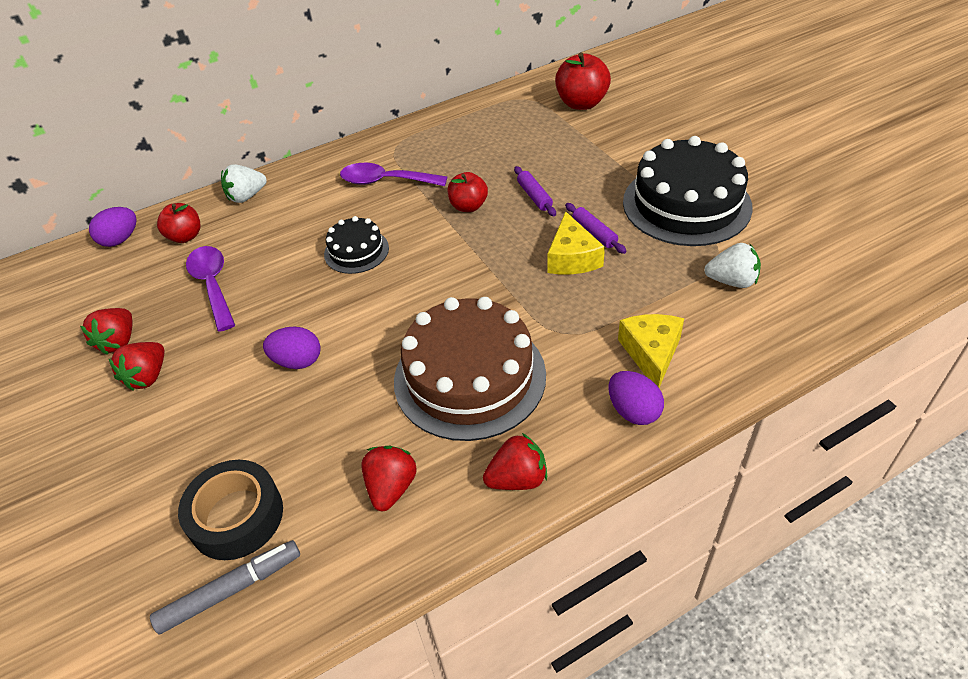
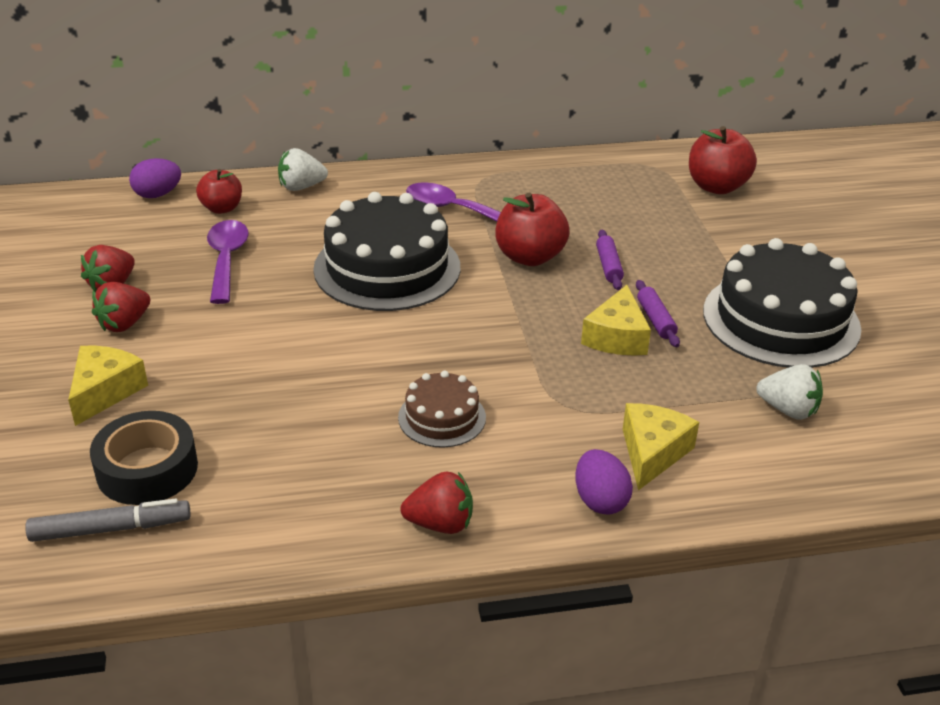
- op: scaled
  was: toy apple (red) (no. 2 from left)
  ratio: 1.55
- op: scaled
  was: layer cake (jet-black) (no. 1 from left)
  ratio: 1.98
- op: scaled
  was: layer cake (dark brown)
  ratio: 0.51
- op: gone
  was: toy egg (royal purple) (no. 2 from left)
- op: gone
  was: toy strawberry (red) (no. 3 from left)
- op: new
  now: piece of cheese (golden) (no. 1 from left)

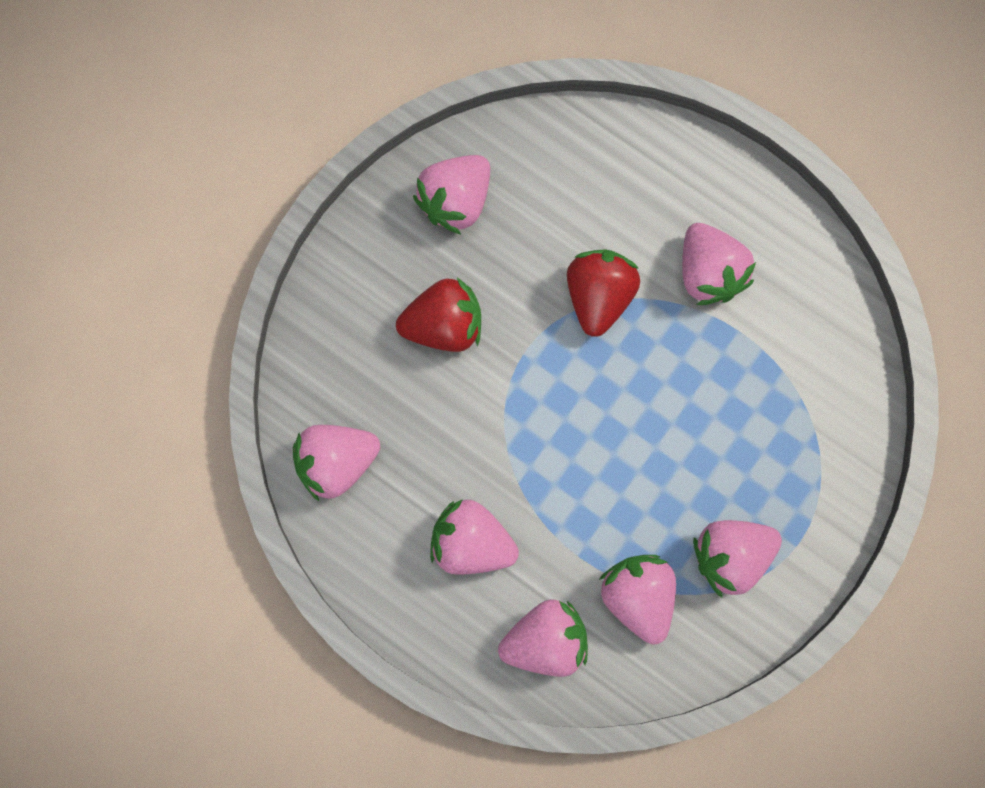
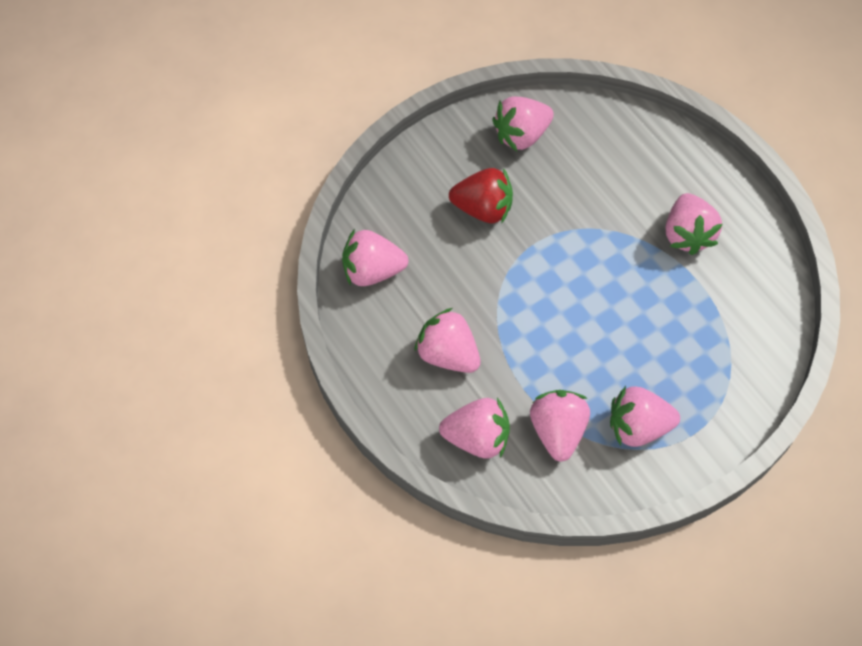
- op: gone
  was: toy strawberry (red) (no. 2 from left)

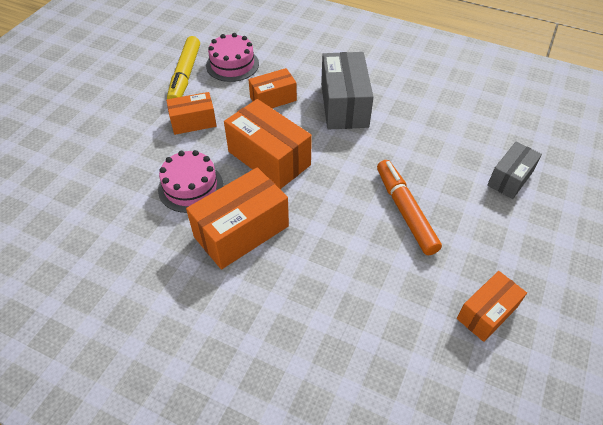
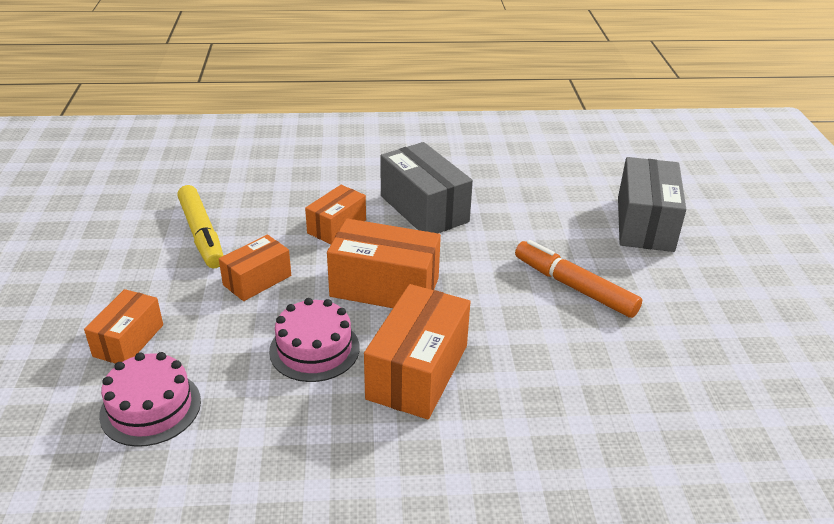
- op: shifted
  was: layer cake (pink) (no. 2 from left in the first image)
  now: layer cake (pink) (no. 1 from left)
- op: scaled
  was: package (grey) (no. 2 from left)
  ratio: 1.65
- op: shifted
  was: package (orange-coloured) (no. 5 from left in the first image)
  now: package (orange-coloured) (no. 1 from left)

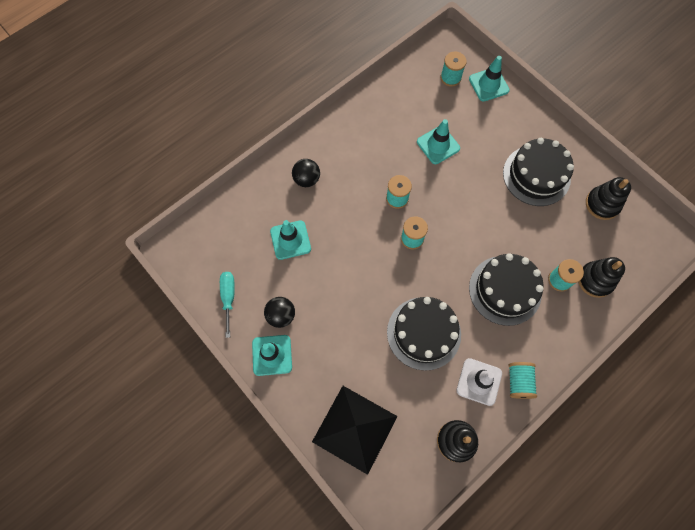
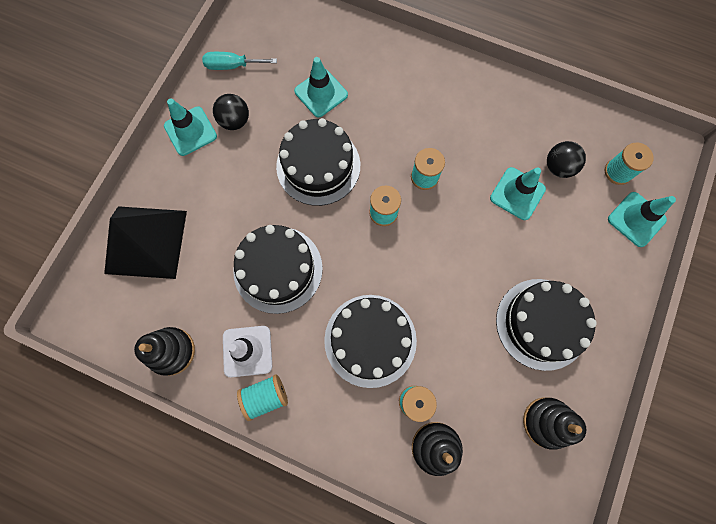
- op: shifted
  was: ball (jet-black) (no. 2 from left)
- op: rotated
  was: hand screwdriver (turquoise)
  clockwise: -150
- op: new
  now: layer cake (jet-black) (no. 2 from left)

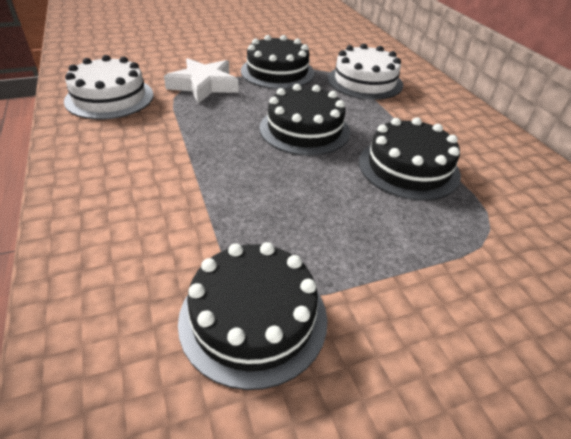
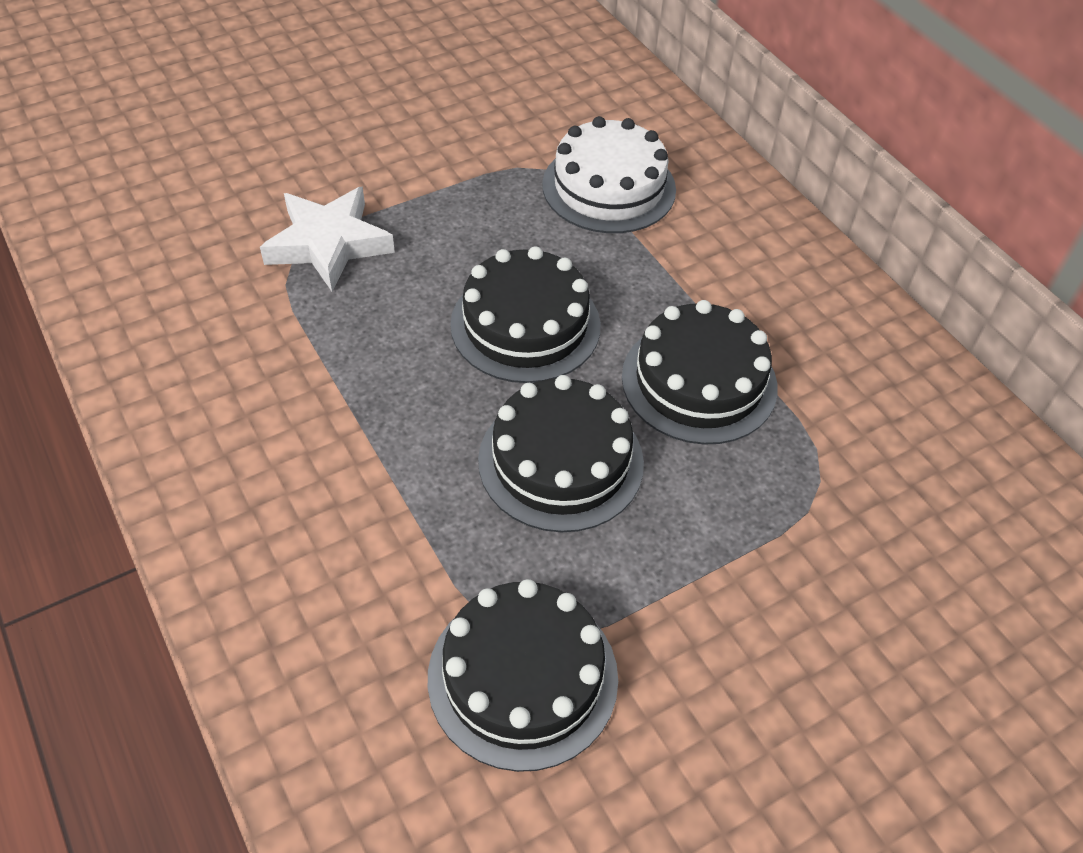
- op: shifted
  was: layer cake (jet-black) (no. 2 from left in the first image)
  now: layer cake (jet-black) (no. 3 from left)
- op: gone
  was: layer cake (pure white) (no. 1 from left)

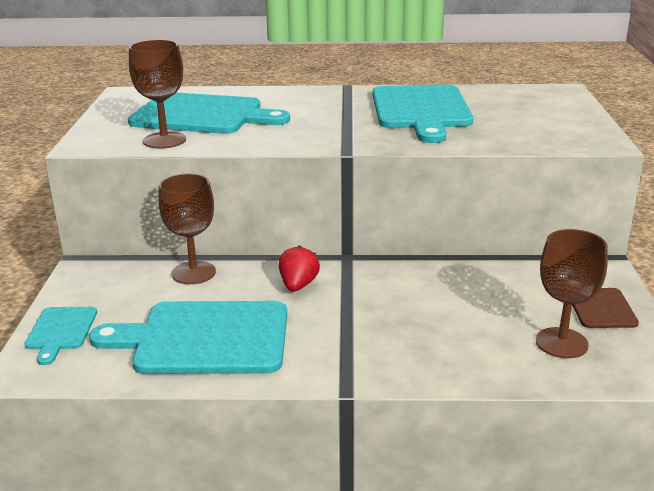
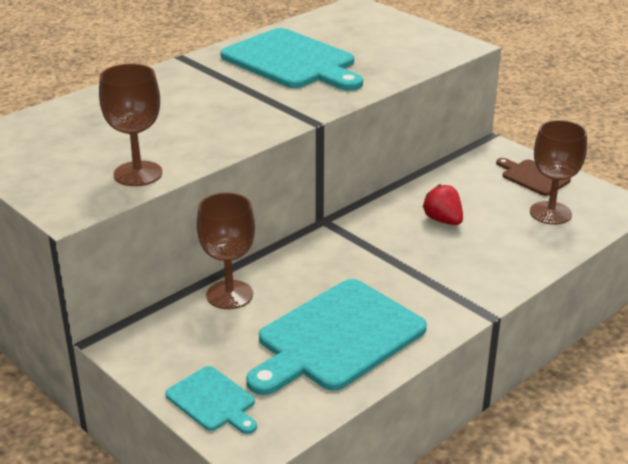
- op: gone
  was: cutting board (turquoise) (no. 3 from left)
- op: shifted
  was: toy strawberry (red)

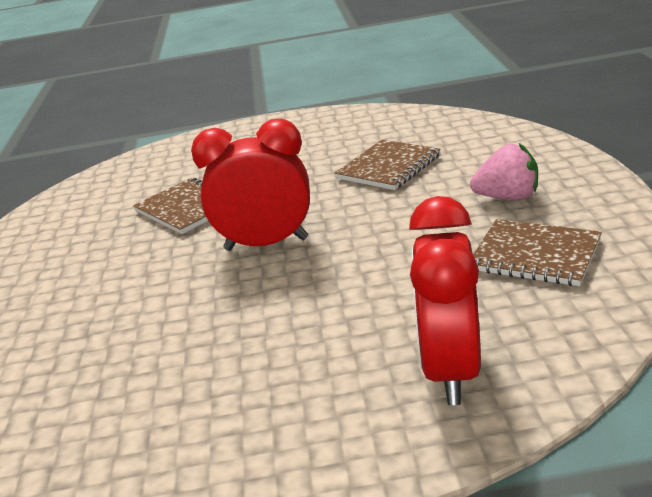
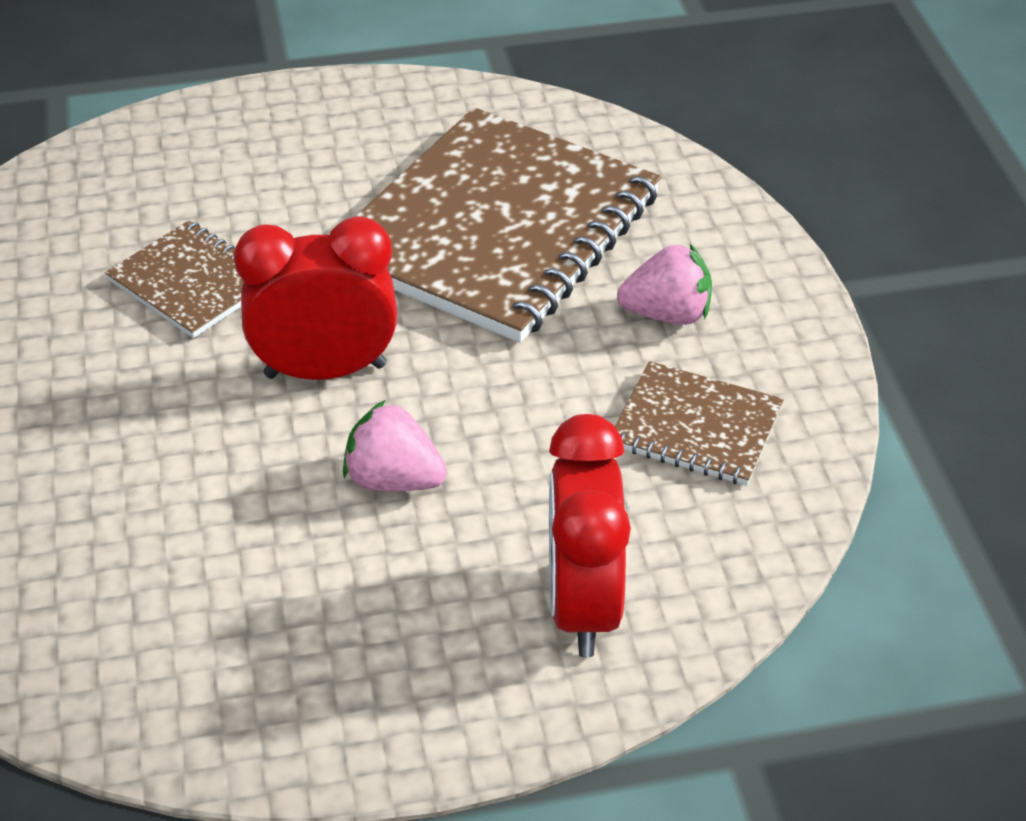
- op: scaled
  was: notepad (dark brown) (no. 2 from left)
  ratio: 2.12
- op: new
  now: toy strawberry (pink) (no. 1 from left)

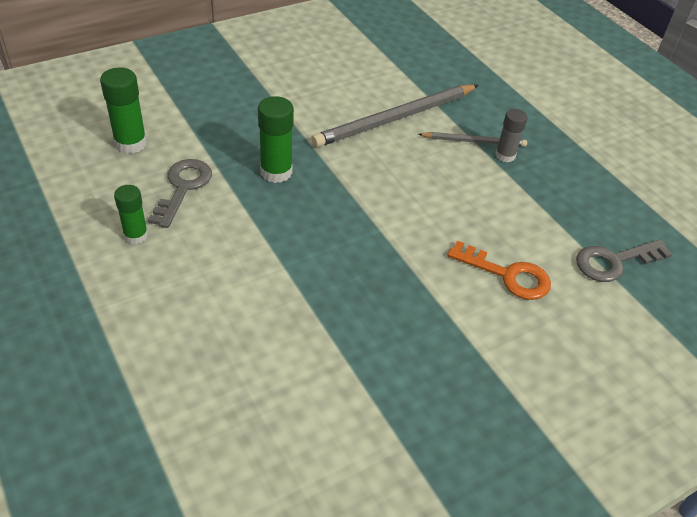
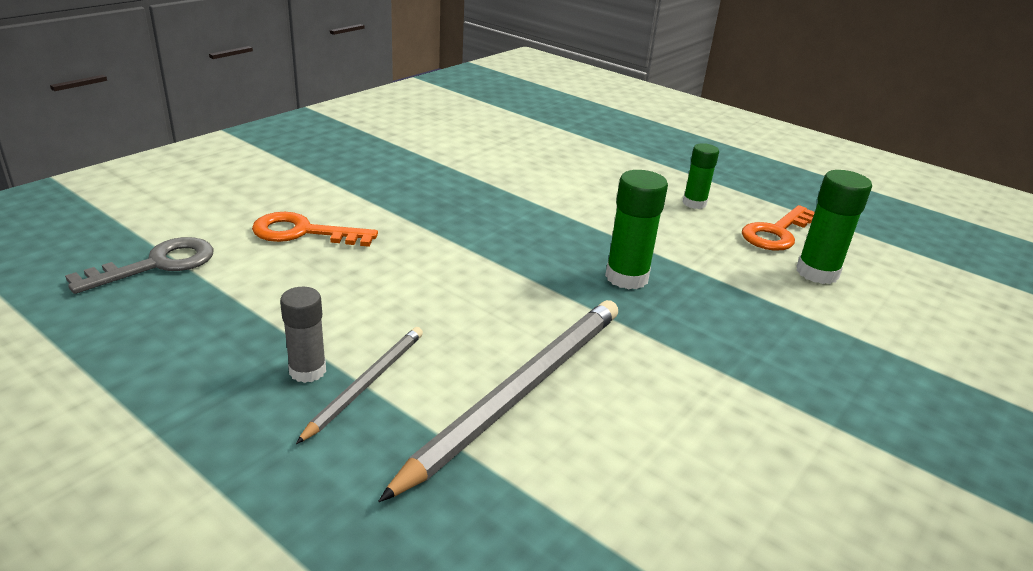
- op: rotated
  was: lead pencil (grey) (no. 2 from left in the first image)
  clockwise: 135
- op: gone
  was: latchkey (grey) (no. 1 from left)
- op: new
  now: latchkey (orange-coloured) (no. 2 from left)

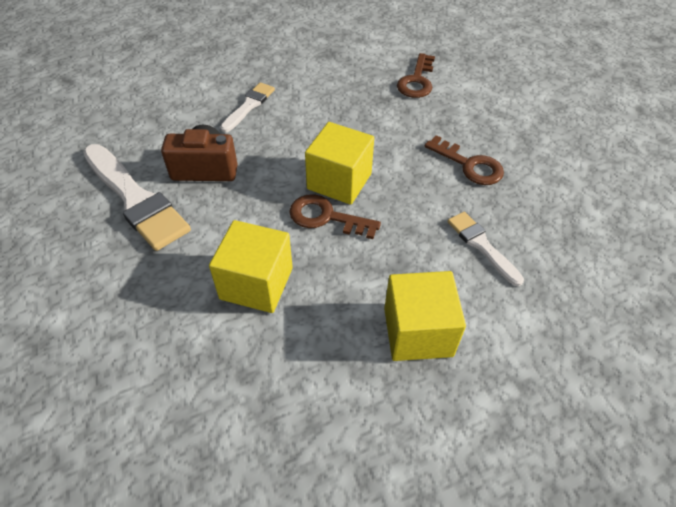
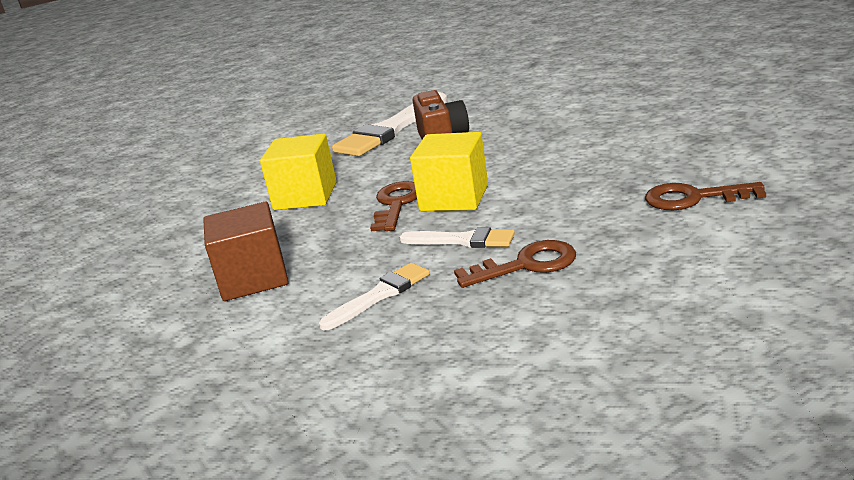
- op: shifted
  was: paintbrush (pure white) (no. 2 from left in the first image)
  now: paintbrush (pure white) (no. 3 from left)
- op: rotated
  was: latchkey (dark brown) (no. 3 from left in the first image)
  clockwise: -135
- op: repainted
  was: solid cube (golden) (no. 3 from left)
  now: solid cube (dark brown)

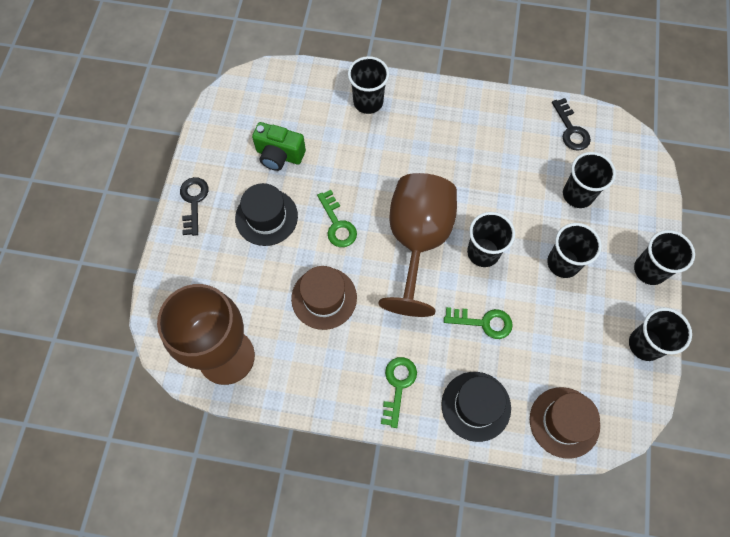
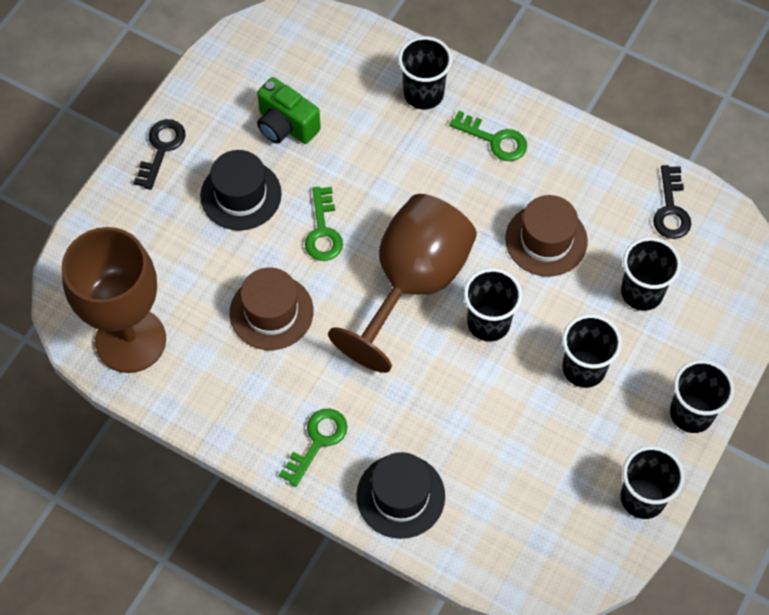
- op: shifted
  was: latchkey (leaf-green) (no. 3 from left)
- op: shifted
  was: hat (dark brown) (no. 2 from left)

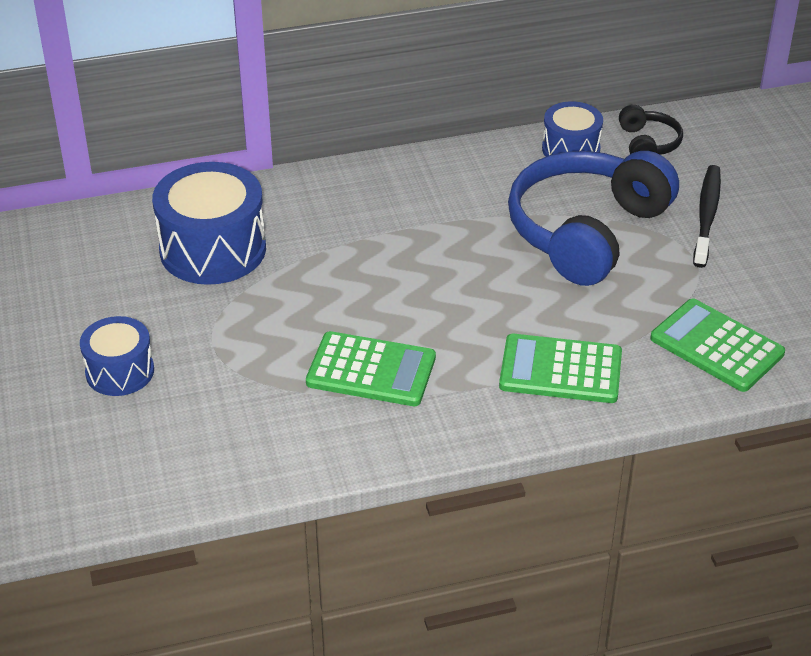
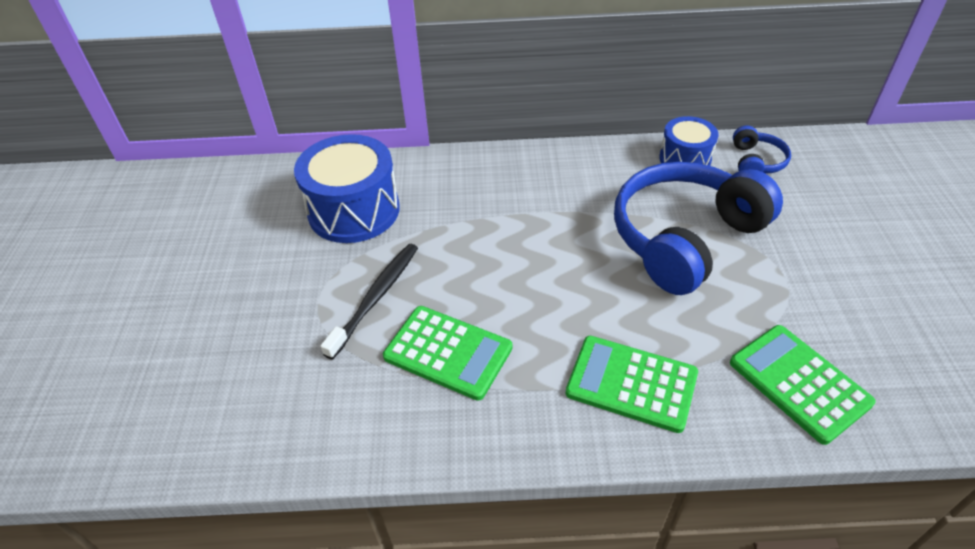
- op: repainted
  was: headphones (jet-black)
  now: headphones (blue) (no. 2 from left)
- op: shifted
  was: dental brush (jet-black)
- op: gone
  was: snare drum (blue) (no. 1 from left)

